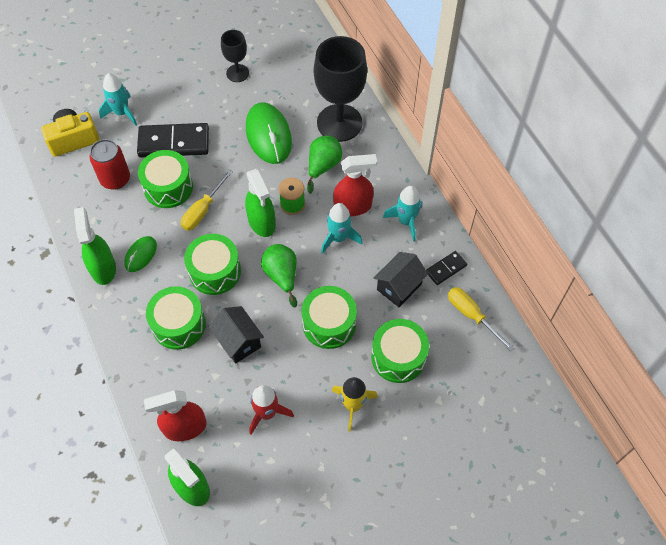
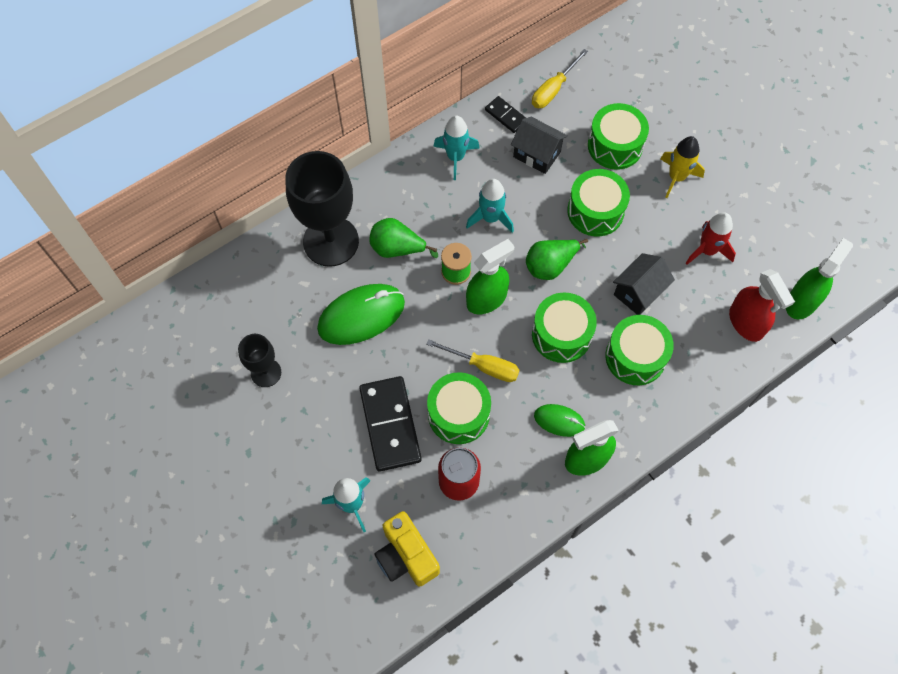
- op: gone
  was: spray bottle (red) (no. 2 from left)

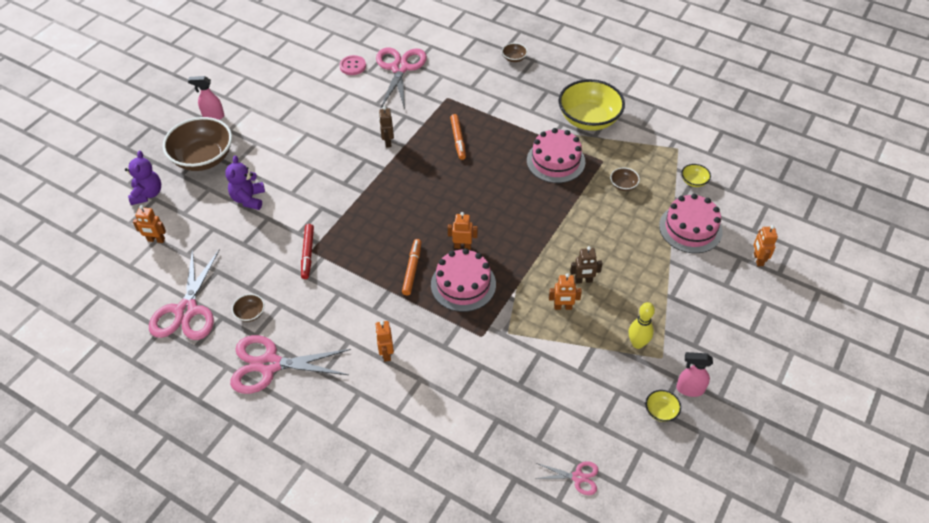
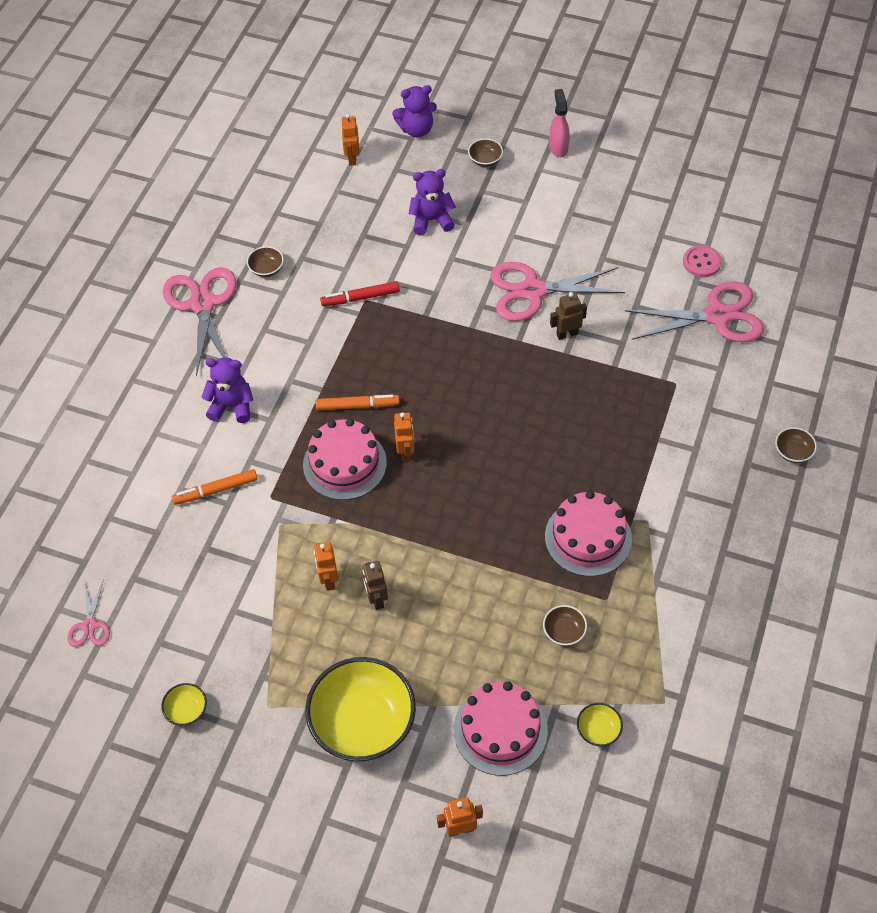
- op: shifted
  was: serving bowl (golden) (no. 1 from left in the first image)
  now: serving bowl (golden) (no. 2 from left)
- op: shifted
  was: marker pen (orange-coloured) (no. 2 from left in the first image)
  now: marker pen (orange-coloured) (no. 1 from left)
- op: scaled
  was: serving bowl (dark brown) (no. 1 from left in the first image)
  ratio: 0.42
- op: shifted
  was: shears (pink) (no. 1 from left in the first image)
  now: shears (pink) (no. 3 from left)
- op: gone
  was: tenpin (golden)
- op: swapped
  was: robot (orange-coloured) (no. 2 from left)
  now: teddy bear (royal purple) (no. 1 from left)
- op: gone
  was: spray bottle (pink) (no. 2 from left)

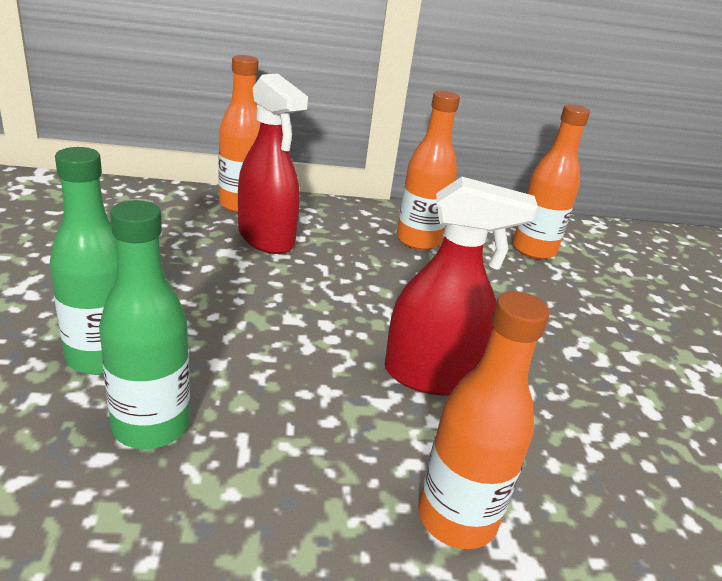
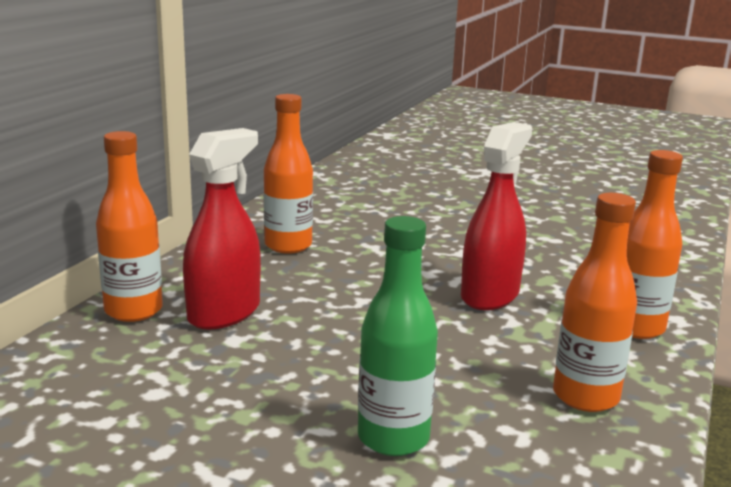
- op: rotated
  was: spray bottle (red) (no. 1 from left)
  clockwise: -45
- op: shifted
  was: drink bottle (orange-coloured) (no. 4 from left in the first image)
  now: drink bottle (orange-coloured) (no. 3 from left)
- op: gone
  was: drink bottle (leaf-green) (no. 2 from left)

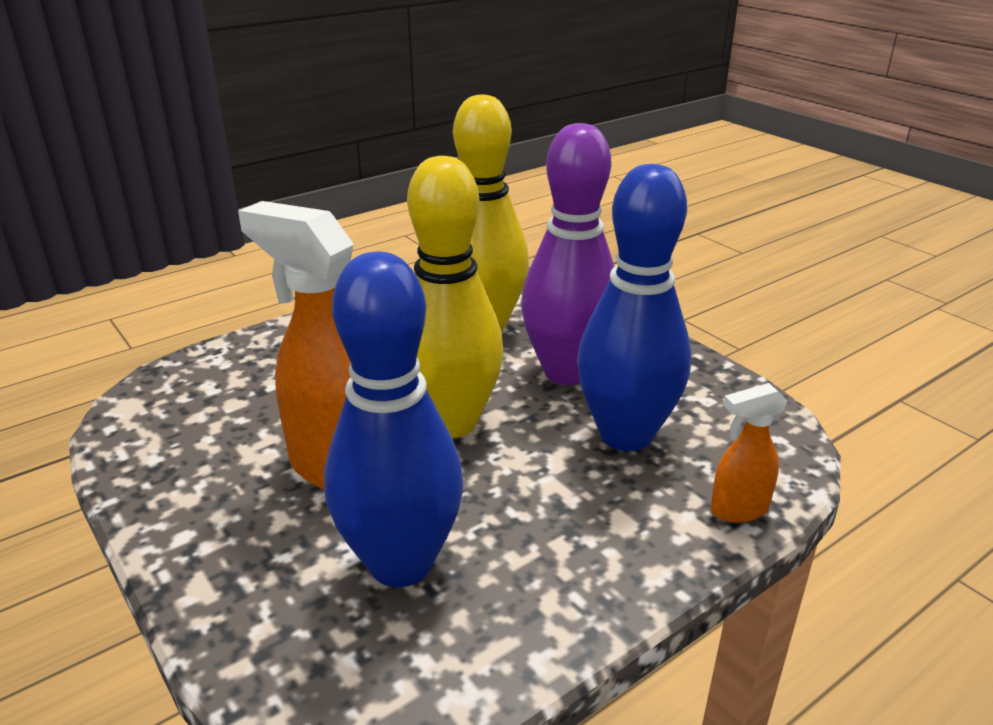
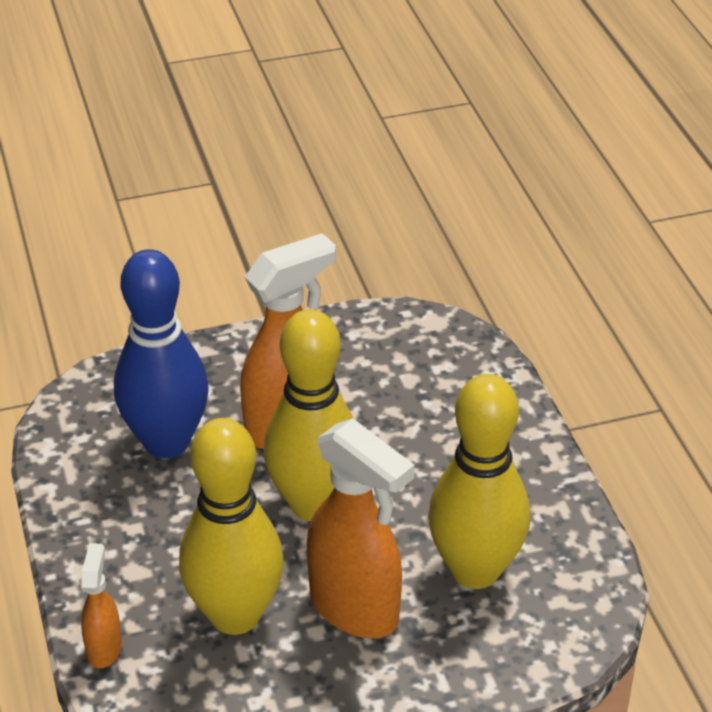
- op: swapped
  was: tenpin (royal purple)
  now: spray bottle (orange-coloured) (no. 3 from left)
- op: repainted
  was: tenpin (blue) (no. 2 from left)
  now: tenpin (golden) (no. 1 from left)

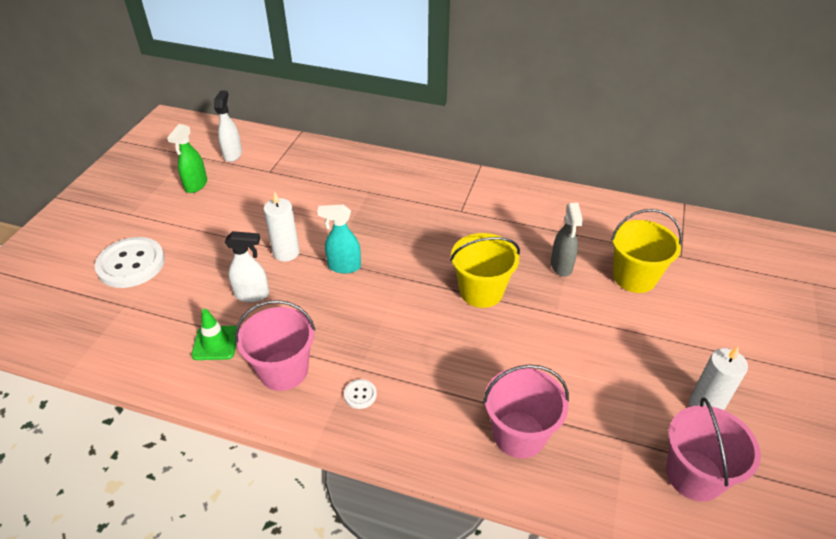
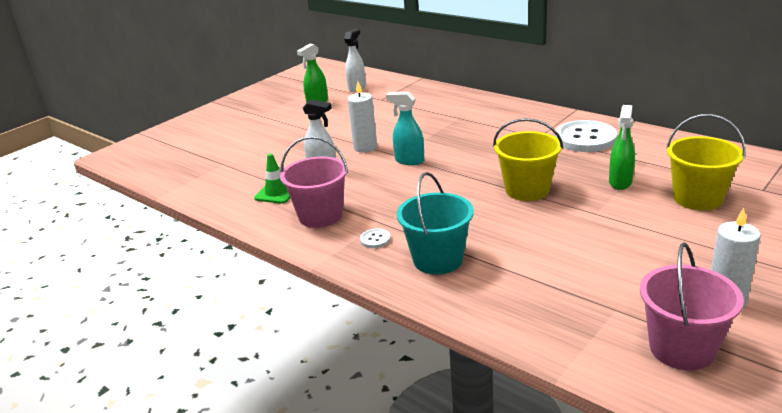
- op: repainted
  was: spray bottle (grey)
  now: spray bottle (leaf-green) (no. 2 from left)
- op: shifted
  was: button (pure white) (no. 1 from left in the first image)
  now: button (pure white) (no. 2 from left)
- op: gone
  was: sand bucket (pink) (no. 2 from left)
- op: new
  now: sand bucket (turquoise)

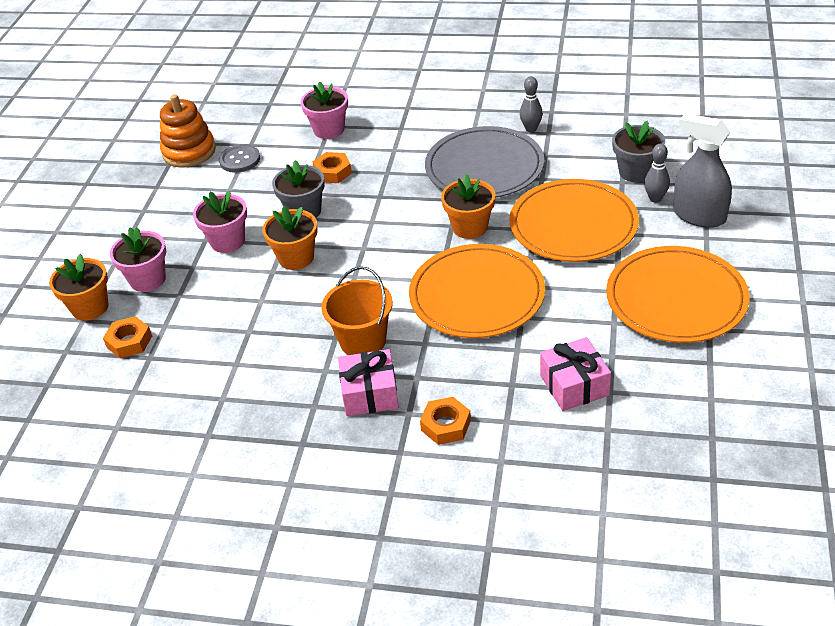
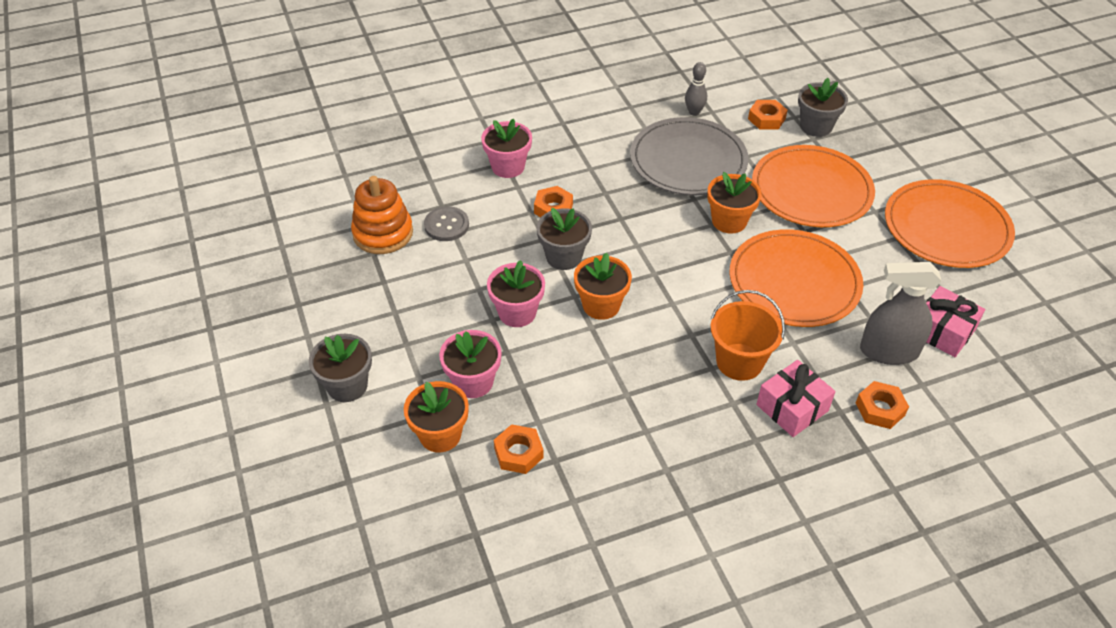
- op: shifted
  was: spray bottle (grey)
- op: gone
  was: tenpin (grey) (no. 2 from left)
- op: new
  now: hex nut (orange-coloured) (no. 3 from left)
- op: new
  now: plant pot (grey) (no. 1 from left)

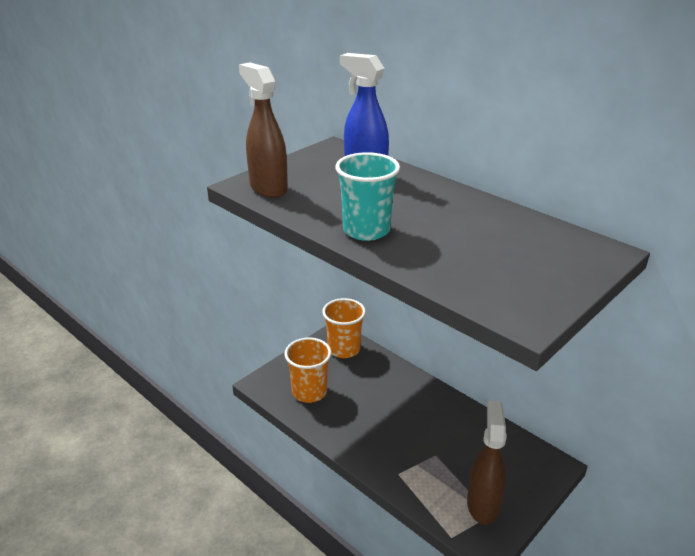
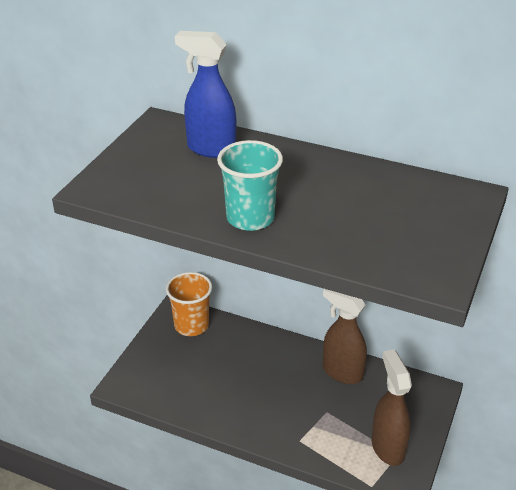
- op: shifted
  was: spray bottle (dark brown) (no. 1 from left)
- op: gone
  was: cup (orange-coloured) (no. 1 from left)

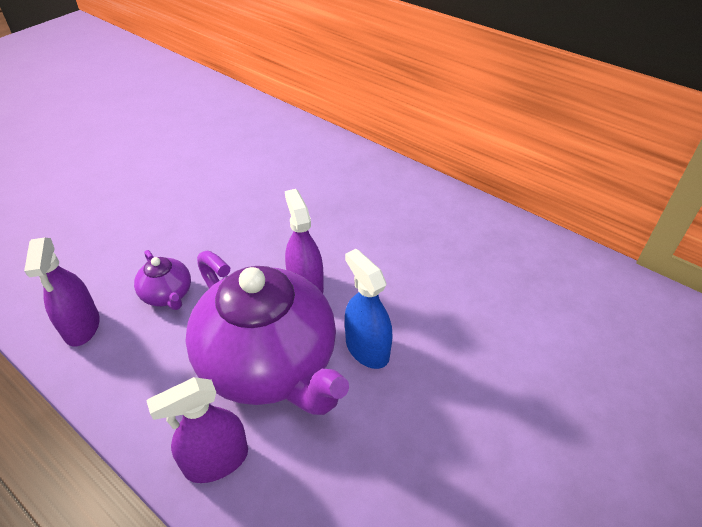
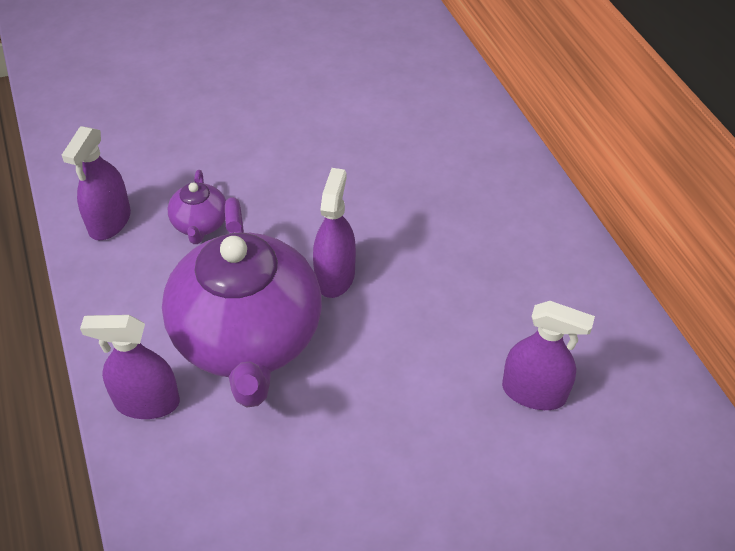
- op: gone
  was: spray bottle (blue)
- op: new
  now: spray bottle (royal purple) (no. 4 from left)

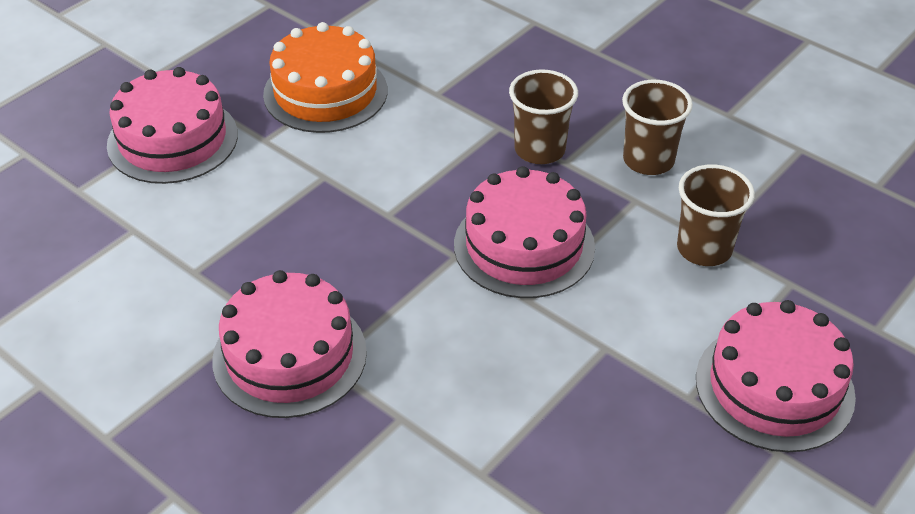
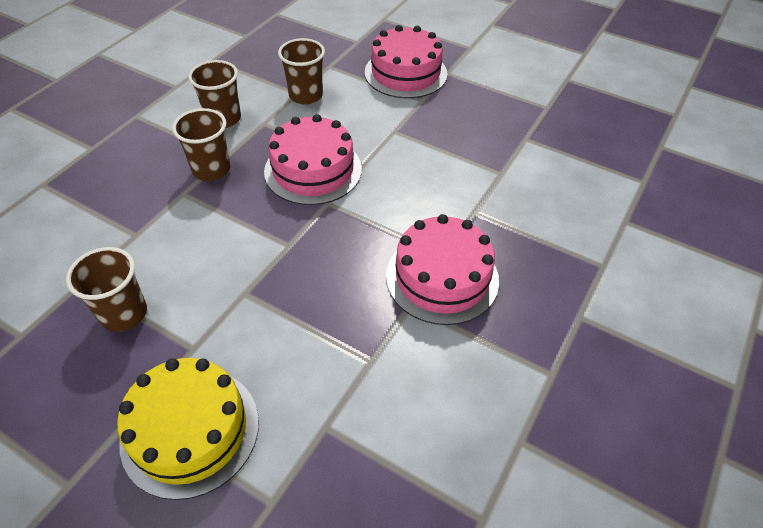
- op: swapped
  was: layer cake (orange-coloured)
  now: cup (dark brown) (no. 1 from left)
- op: repainted
  was: layer cake (pink) (no. 1 from left)
  now: layer cake (golden)

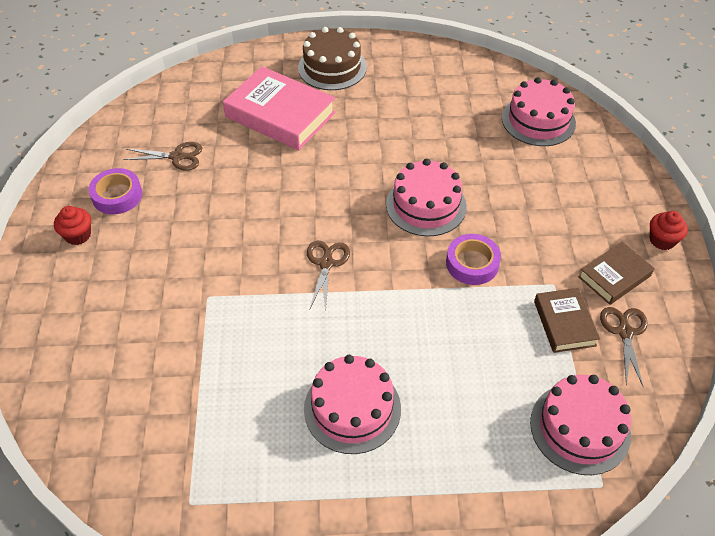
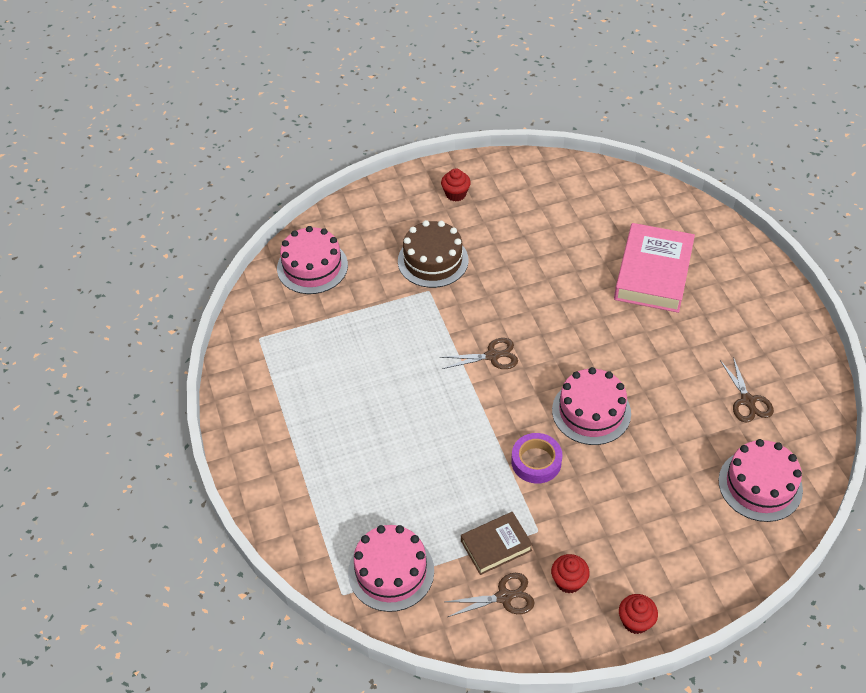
- op: shifted
  was: layer cake (dark brown)
- op: shifted
  was: shears (dark brown) (no. 1 from left in the first image)
  now: shears (dark brown) (no. 3 from left)
- op: gone
  was: roll of tape (royal purple) (no. 1 from left)
- op: swapped
  was: hardback (dark brown) (no. 2 from left)
  now: fairy cake (red) (no. 2 from left)
- op: shifted
  was: layer cake (pink) (no. 1 from left)

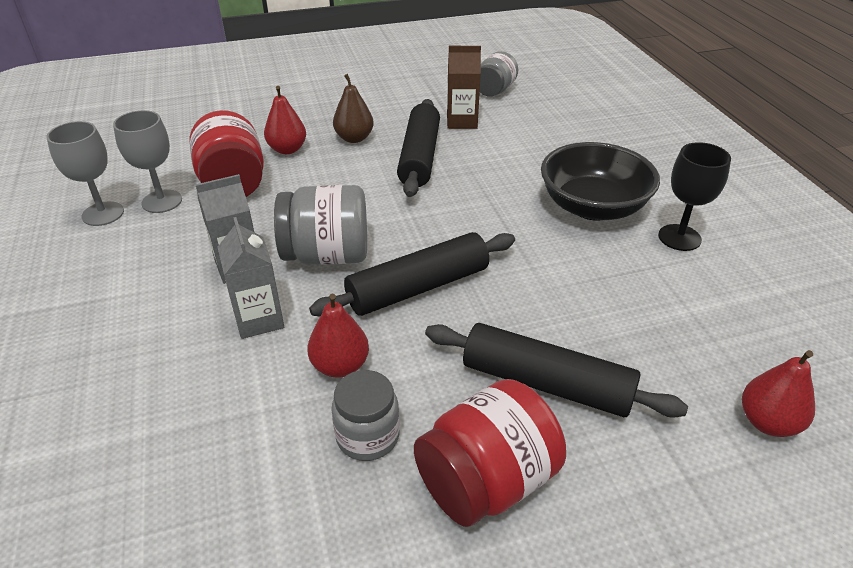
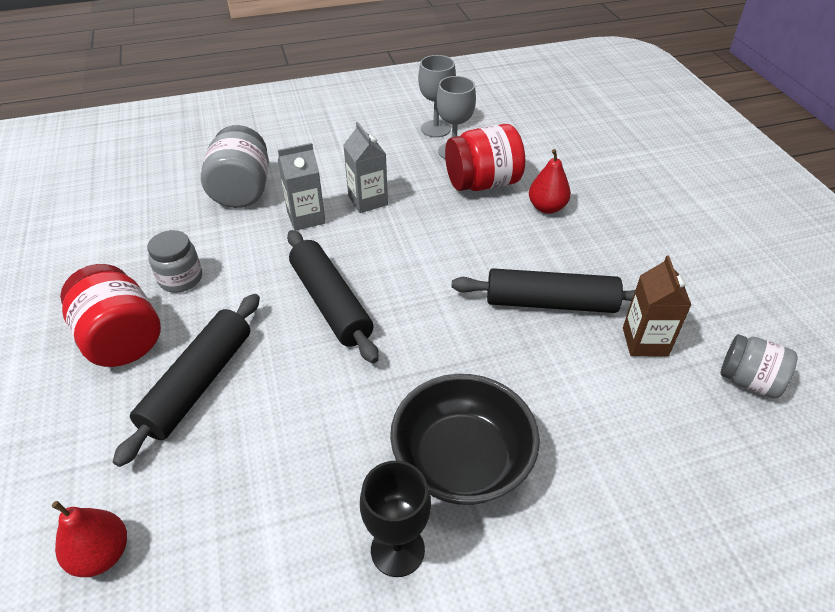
- op: gone
  was: pear (dark brown)
- op: shifted
  was: jam jar (grey) (no. 1 from left in the first image)
  now: jam jar (grey) (no. 2 from left)
- op: gone
  was: pear (red) (no. 2 from left)

